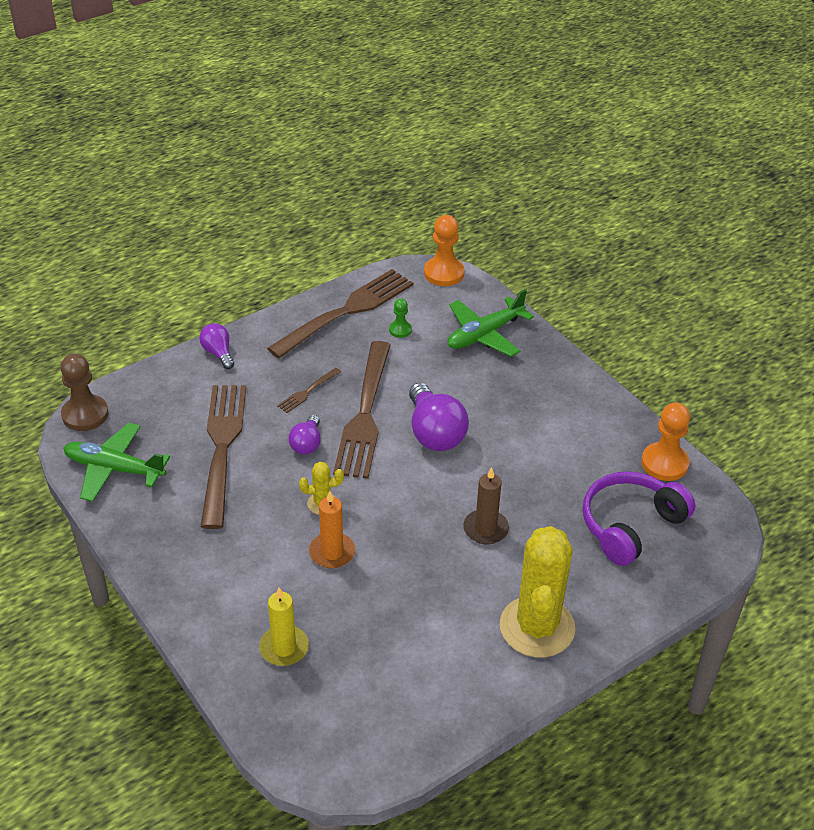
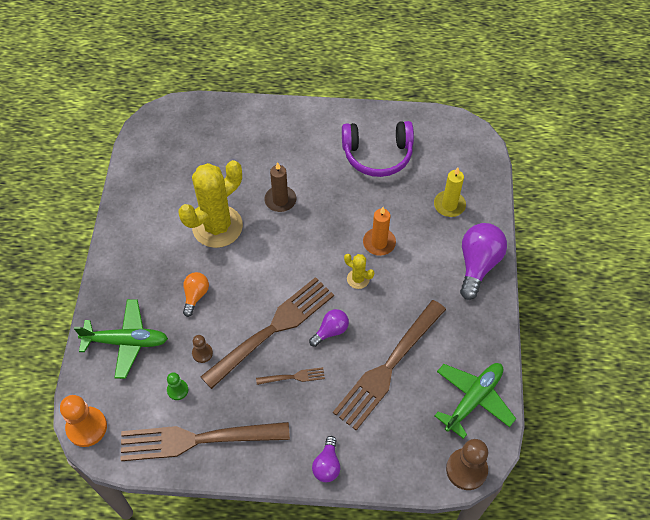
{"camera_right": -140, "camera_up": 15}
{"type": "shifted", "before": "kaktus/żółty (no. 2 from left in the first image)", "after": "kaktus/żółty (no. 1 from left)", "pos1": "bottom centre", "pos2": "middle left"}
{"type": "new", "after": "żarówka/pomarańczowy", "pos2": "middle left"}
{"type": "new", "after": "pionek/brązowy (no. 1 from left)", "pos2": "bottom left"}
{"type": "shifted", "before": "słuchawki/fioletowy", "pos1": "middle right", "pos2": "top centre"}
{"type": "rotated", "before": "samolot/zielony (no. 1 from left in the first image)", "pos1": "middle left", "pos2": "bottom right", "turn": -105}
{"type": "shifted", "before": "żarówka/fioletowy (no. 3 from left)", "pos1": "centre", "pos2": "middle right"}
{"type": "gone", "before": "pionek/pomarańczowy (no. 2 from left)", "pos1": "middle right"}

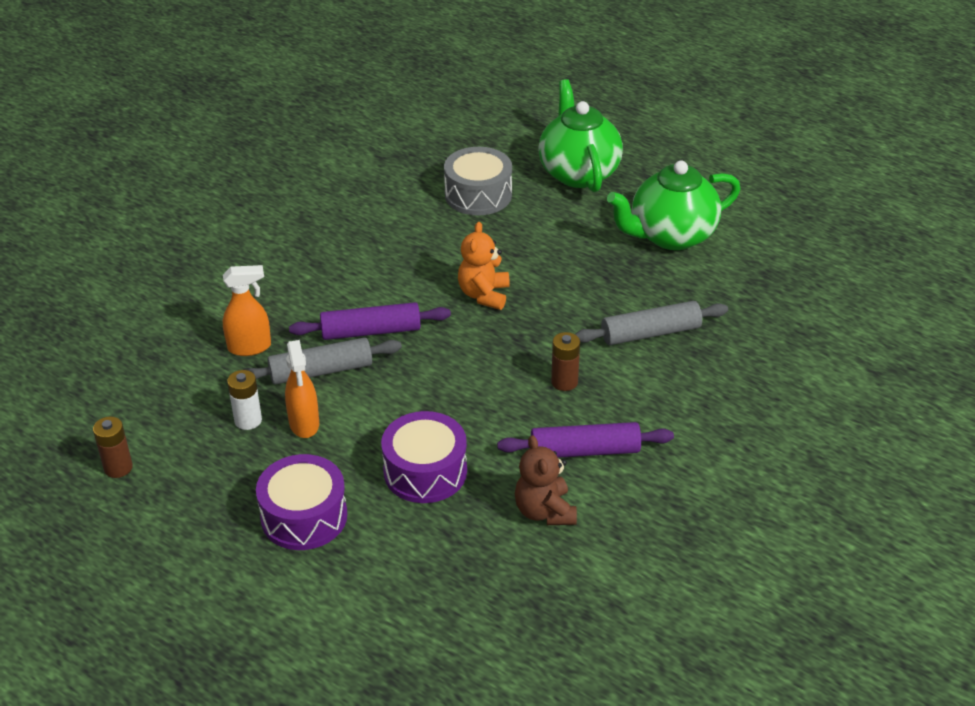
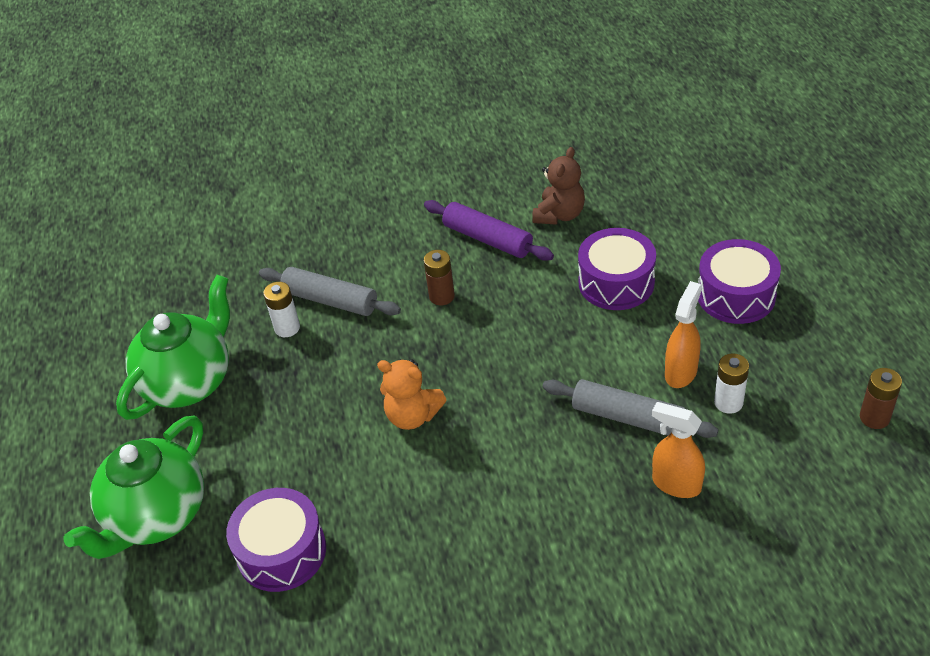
{"camera_right": -135, "camera_up": 5}
{"type": "rotated", "before": "imbryk/zielony (no. 2 from left)", "pos1": "top right", "pos2": "middle left", "turn": -75}
{"type": "repainted", "before": "bęben/szary", "after": "bęben/fioletowy (no. 1 from left)", "pos1": "top centre", "pos2": "bottom left"}
{"type": "new", "after": "bateria/biały (no. 1 from left)", "pos2": "middle left"}
{"type": "rotated", "before": "miś/pomarańczowy", "pos1": "centre", "pos2": "centre", "turn": 60}
{"type": "gone", "before": "wałek do ciasta/fioletowy (no. 1 from left)", "pos1": "centre"}

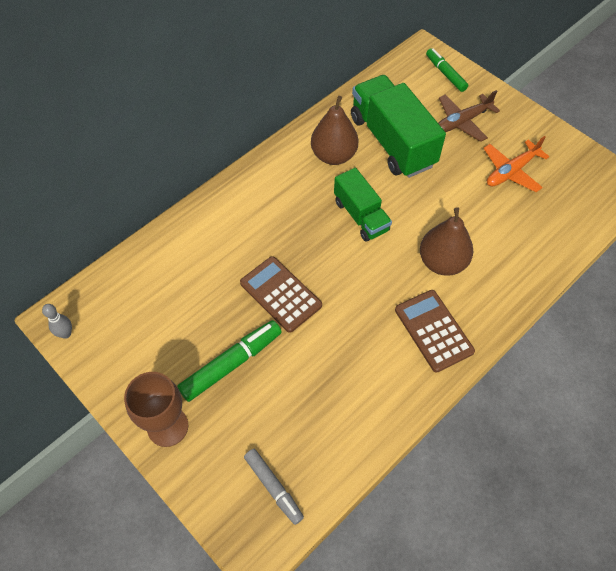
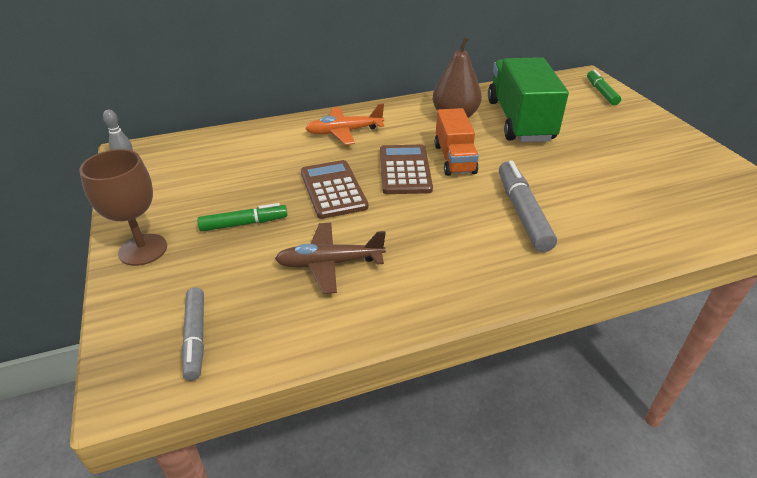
{"camera_right": 25, "camera_up": -20}
{"type": "scaled", "before": "flamaster/zielony (no. 1 from left)", "pos1": "centre", "pos2": "middle left", "scale": 0.67}
{"type": "shifted", "before": "samolot/brązowy", "pos1": "top right", "pos2": "centre"}
{"type": "shifted", "before": "samolot/pomarańczowy", "pos1": "top right", "pos2": "top centre"}
{"type": "shifted", "before": "kalkulator/brązowy (no. 2 from left)", "pos1": "middle right", "pos2": "centre"}
{"type": "repainted", "before": "ciężarówka/zielony (no. 1 from left)", "after": "ciężarówka/pomarańczowy", "pos1": "centre", "pos2": "top centre"}
{"type": "swapped", "before": "gruszka/brązowy (no. 2 from left)", "after": "flamaster/szary (no. 2 from left)", "pos1": "middle right", "pos2": "middle right"}

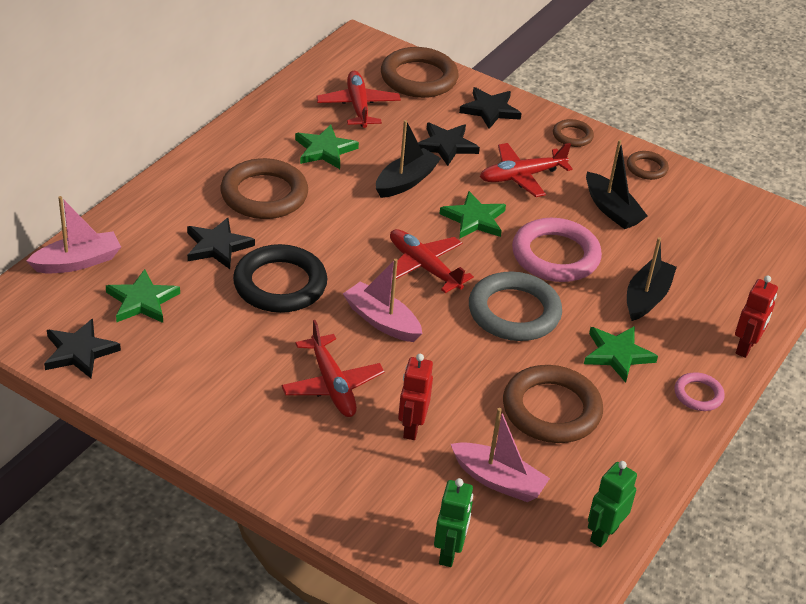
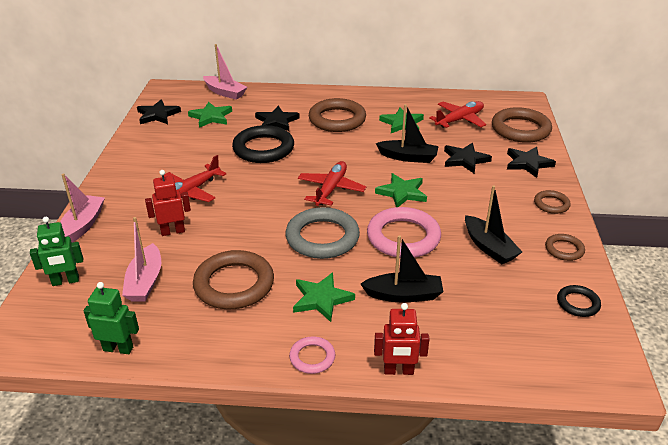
{"camera_right": 65, "camera_up": -5}
{"type": "shifted", "before": "łódka/różowy (no. 2 from left in the first image)", "after": "łódka/różowy (no. 1 from left)", "pos1": "centre", "pos2": "middle left"}
{"type": "rotated", "before": "łódka/czarny (no. 2 from left in the first image)", "pos1": "top right", "pos2": "middle right", "turn": -60}
{"type": "new", "after": "pierścień/czarny (no. 2 from left)", "pos2": "bottom right"}
{"type": "gone", "before": "samolot/czerwony (no. 4 from left)", "pos1": "top centre"}

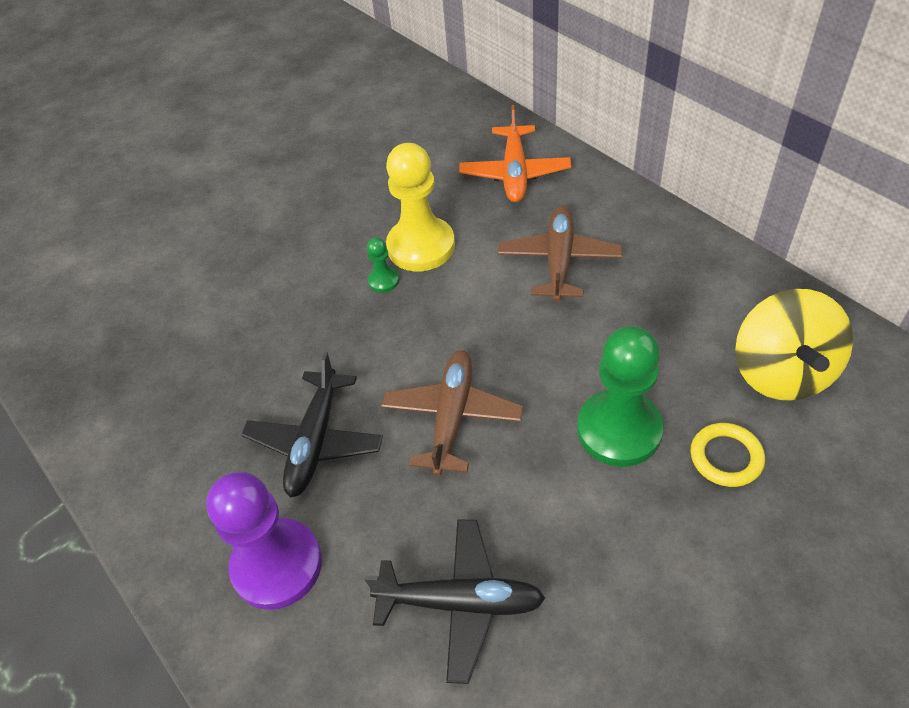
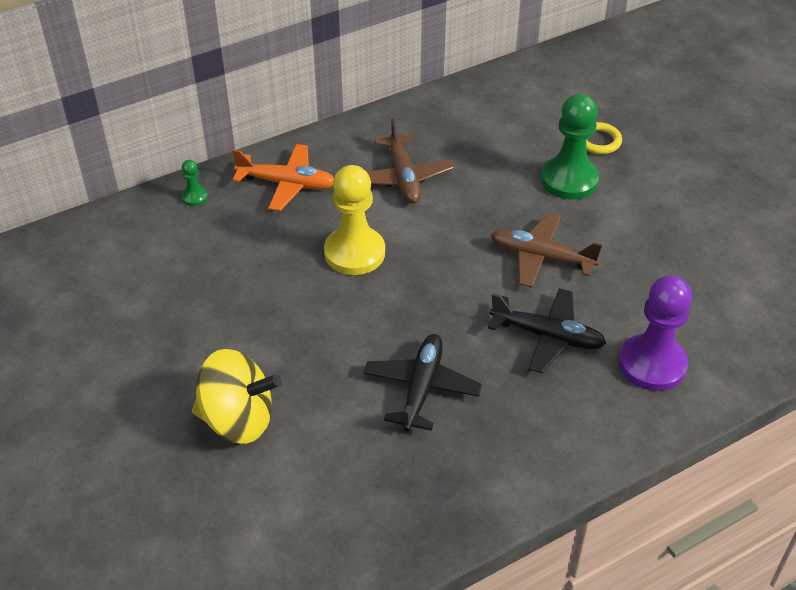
{"camera_right": -85, "camera_up": -5}
{"type": "shifted", "before": "pionek/zielony (no. 1 from left)", "pos1": "centre", "pos2": "top left"}
{"type": "shifted", "before": "bączek/żółty", "pos1": "middle right", "pos2": "bottom left"}
{"type": "shifted", "before": "samolot/czarny (no. 2 from left in the first image)", "after": "samolot/czarny (no. 1 from left)", "pos1": "bottom centre", "pos2": "centre"}
{"type": "rotated", "before": "samolot/brązowy (no. 2 from left in the first image)", "pos1": "centre", "pos2": "top centre", "turn": -120}

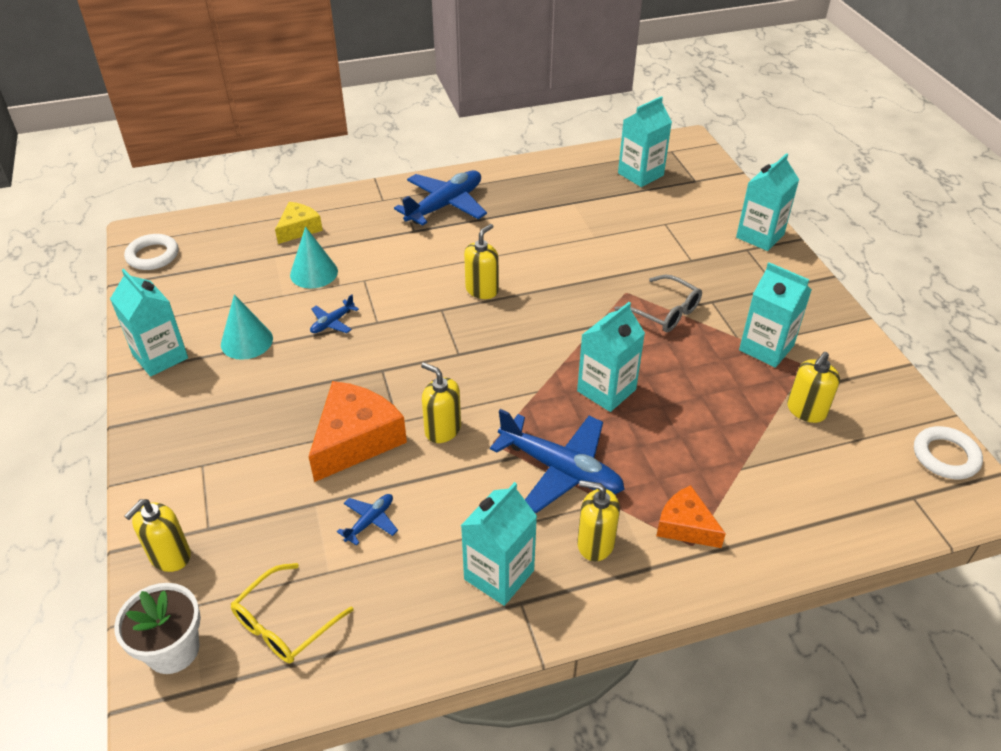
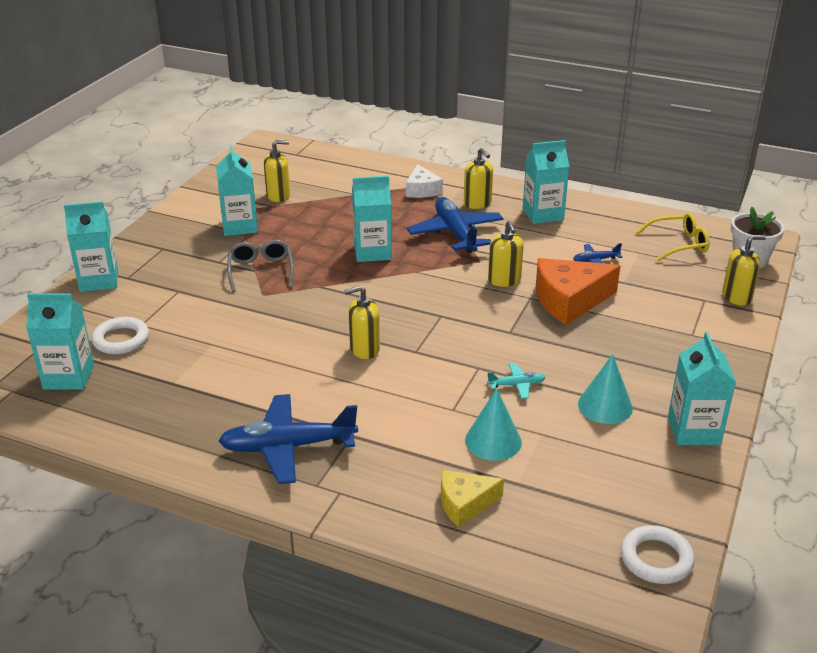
{"camera_right": -140, "camera_up": -10}
{"type": "shifted", "before": "pierścień/biały (no. 2 from left in the first image)", "after": "pierścień/biały (no. 1 from left)", "pos1": "middle right", "pos2": "middle left"}
{"type": "repainted", "before": "ser/pomarańczowy (no. 2 from left)", "after": "ser/biały", "pos1": "bottom right", "pos2": "top centre"}
{"type": "repainted", "before": "samolot/niebieski (no. 1 from left)", "after": "samolot/turkusowy", "pos1": "centre", "pos2": "centre"}

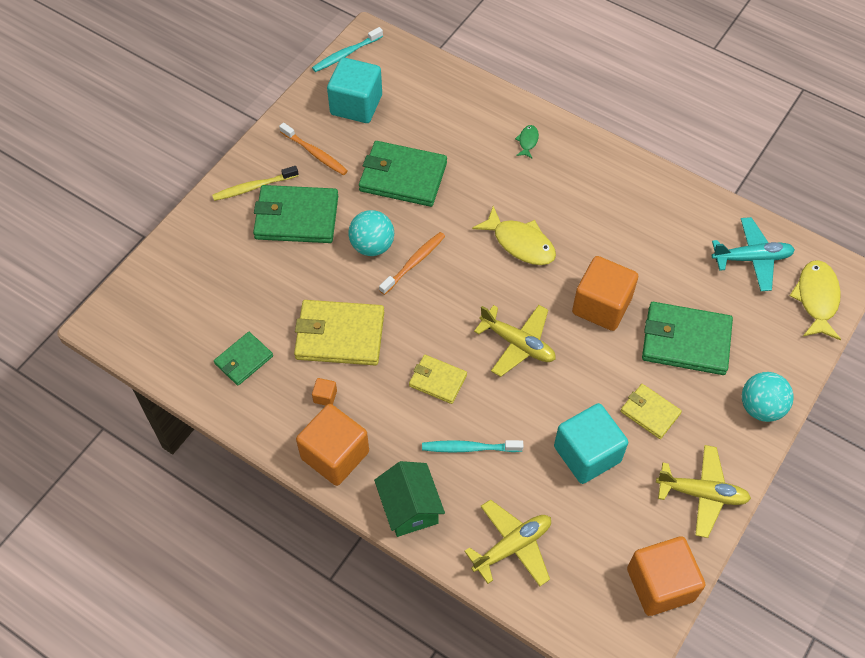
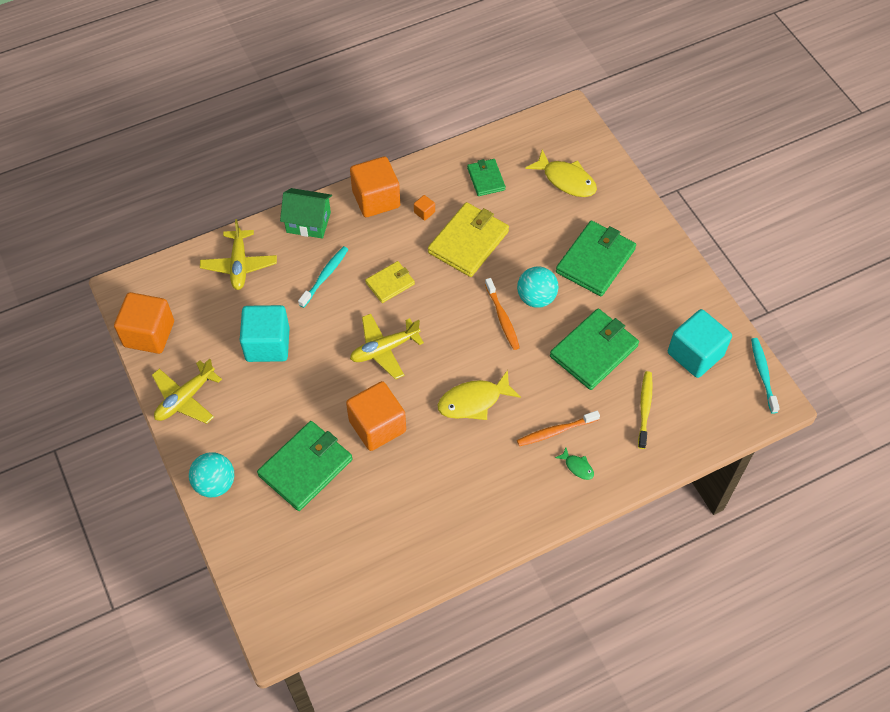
{"camera_right": 120, "camera_up": 0}
{"type": "shifted", "before": "szczoteczka do zębów/pomarańczowy (no. 1 from left in the first image)", "after": "szczoteczka do zębów/pomarańczowy (no. 2 from left)", "pos1": "top centre", "pos2": "centre"}
{"type": "shifted", "before": "ryba/żółty (no. 2 from left)", "pos1": "middle right", "pos2": "top centre"}
{"type": "shifted", "before": "szczoteczka do zębów/żółty", "pos1": "top left", "pos2": "middle right"}
{"type": "gone", "before": "portfel/żółty (no. 3 from left)", "pos1": "middle right"}
{"type": "gone", "before": "samolot/turkusowy", "pos1": "middle right"}

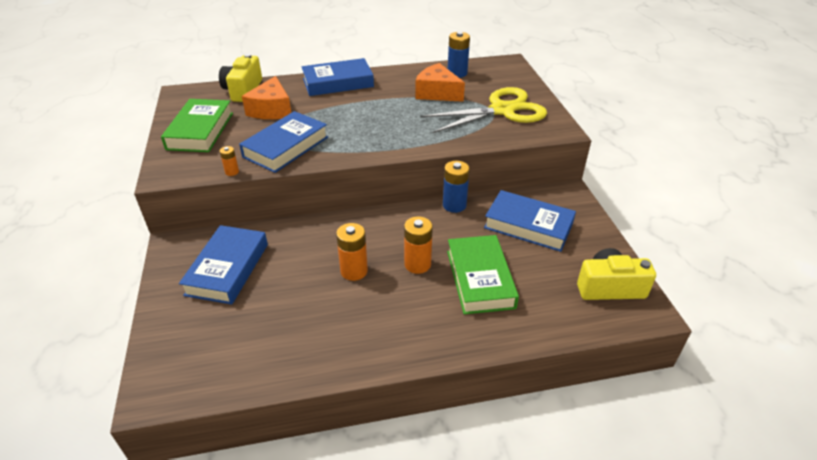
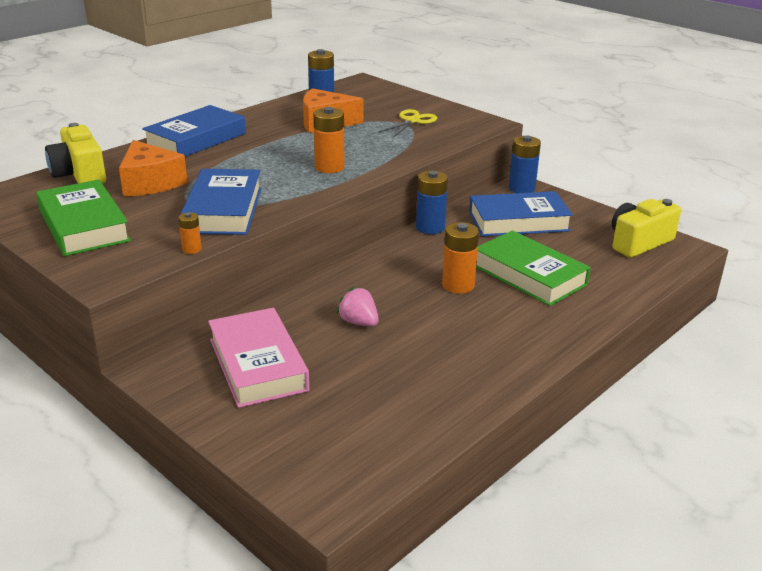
{"camera_right": -35, "camera_up": -10}
{"type": "repainted", "before": "książka/niebieski (no. 1 from left)", "after": "książka/różowy", "pos1": "middle left", "pos2": "centre"}
{"type": "shifted", "before": "bateria/pomarańczowy (no. 2 from left)", "pos1": "centre", "pos2": "top centre"}
{"type": "new", "after": "truskawka/różowy", "pos2": "centre"}
{"type": "scaled", "before": "nożyczki/żółty", "pos1": "top centre", "pos2": "top centre", "scale": 0.5}
{"type": "new", "after": "bateria/niebieski (no. 3 from left)", "pos2": "top right"}

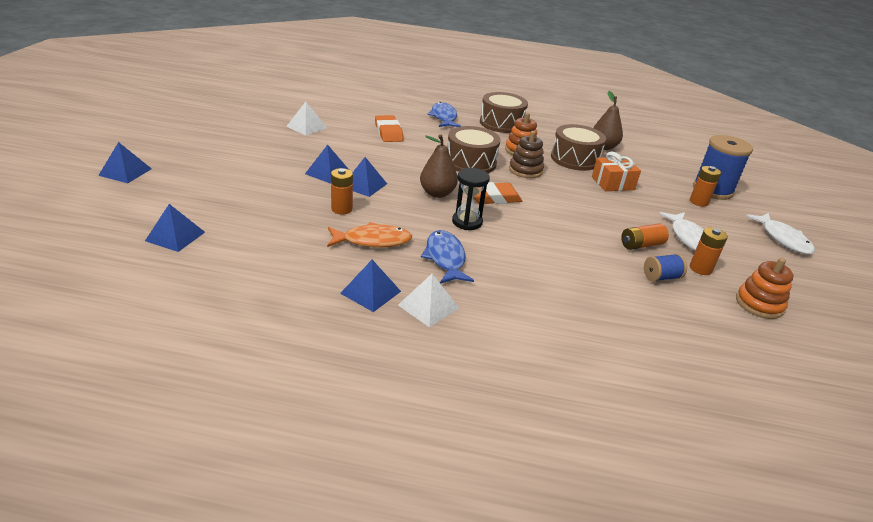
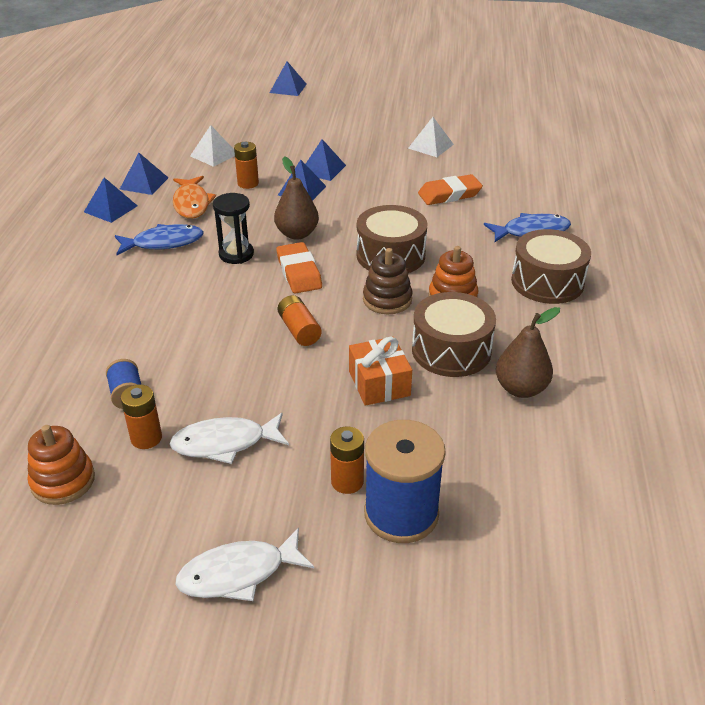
{"camera_right": 90, "camera_up": 5}
{"type": "shifted", "before": "piramida/niebieski (no. 2 from left)", "pos1": "middle left", "pos2": "top left"}
{"type": "shifted", "before": "piramida/biały (no. 2 from left in the first image)", "after": "piramida/biały (no. 1 from left)", "pos1": "centre", "pos2": "top left"}
{"type": "shifted", "before": "bateria/pomarańczowy (no. 2 from left in the first image)", "after": "bateria/pomarańczowy (no. 3 from left)", "pos1": "middle right", "pos2": "centre"}

